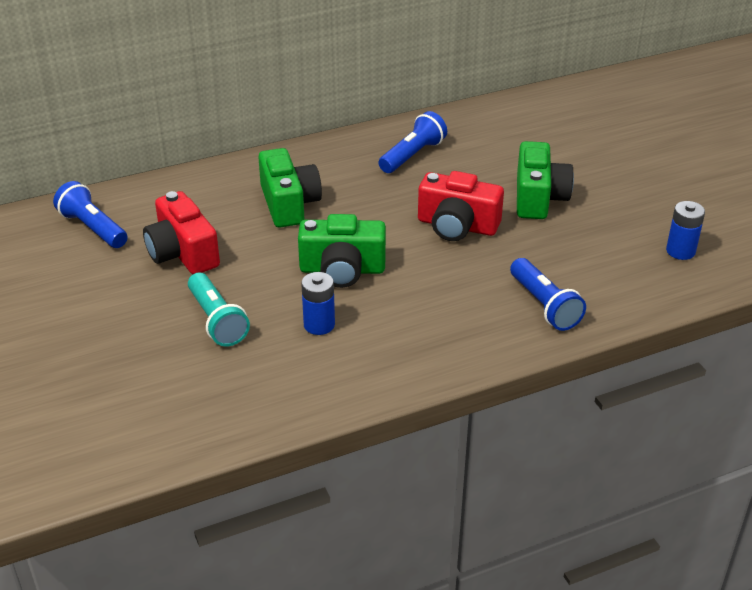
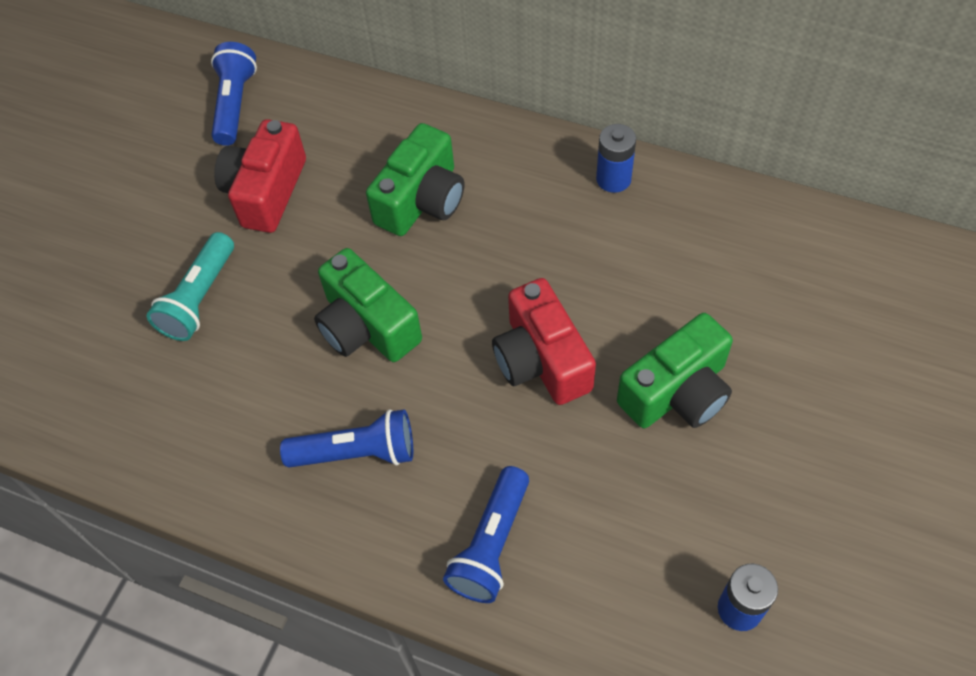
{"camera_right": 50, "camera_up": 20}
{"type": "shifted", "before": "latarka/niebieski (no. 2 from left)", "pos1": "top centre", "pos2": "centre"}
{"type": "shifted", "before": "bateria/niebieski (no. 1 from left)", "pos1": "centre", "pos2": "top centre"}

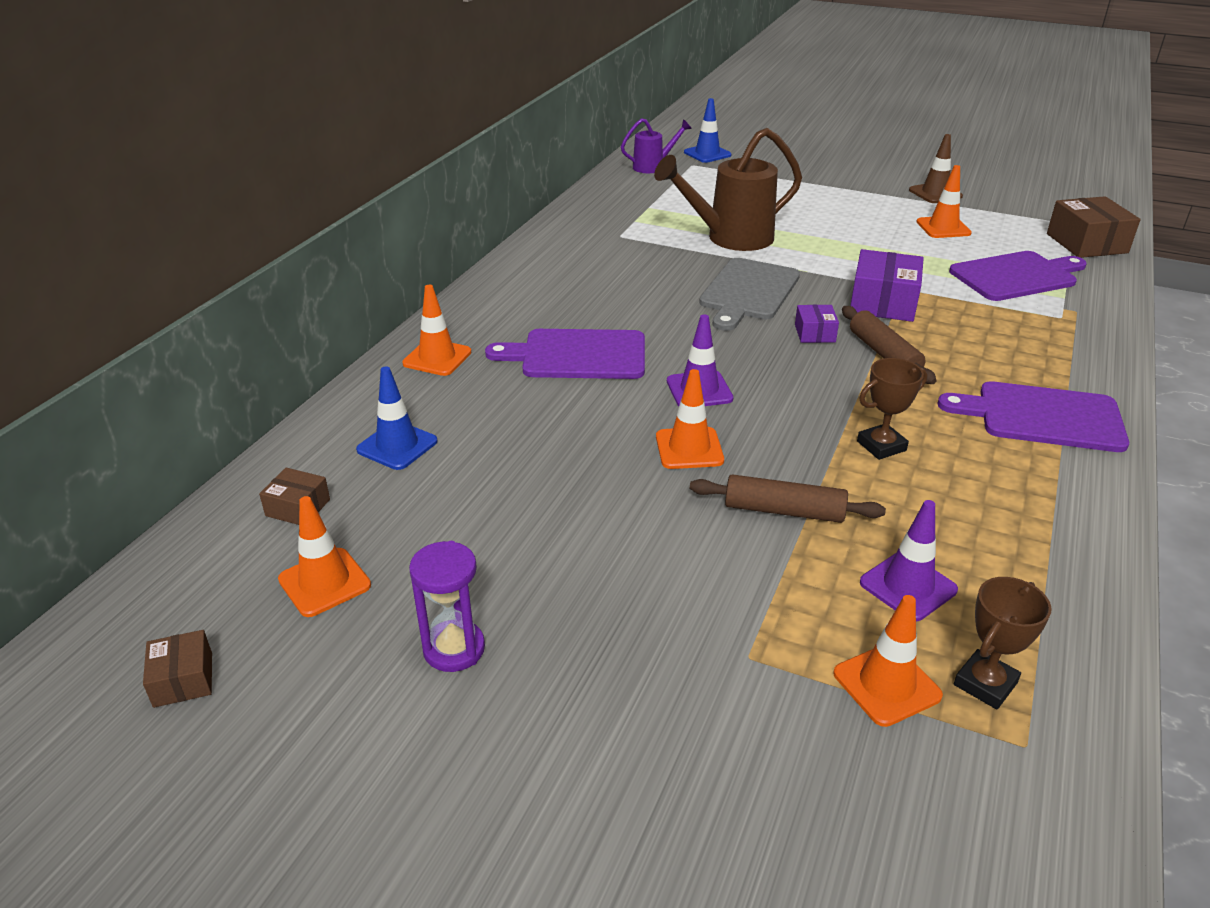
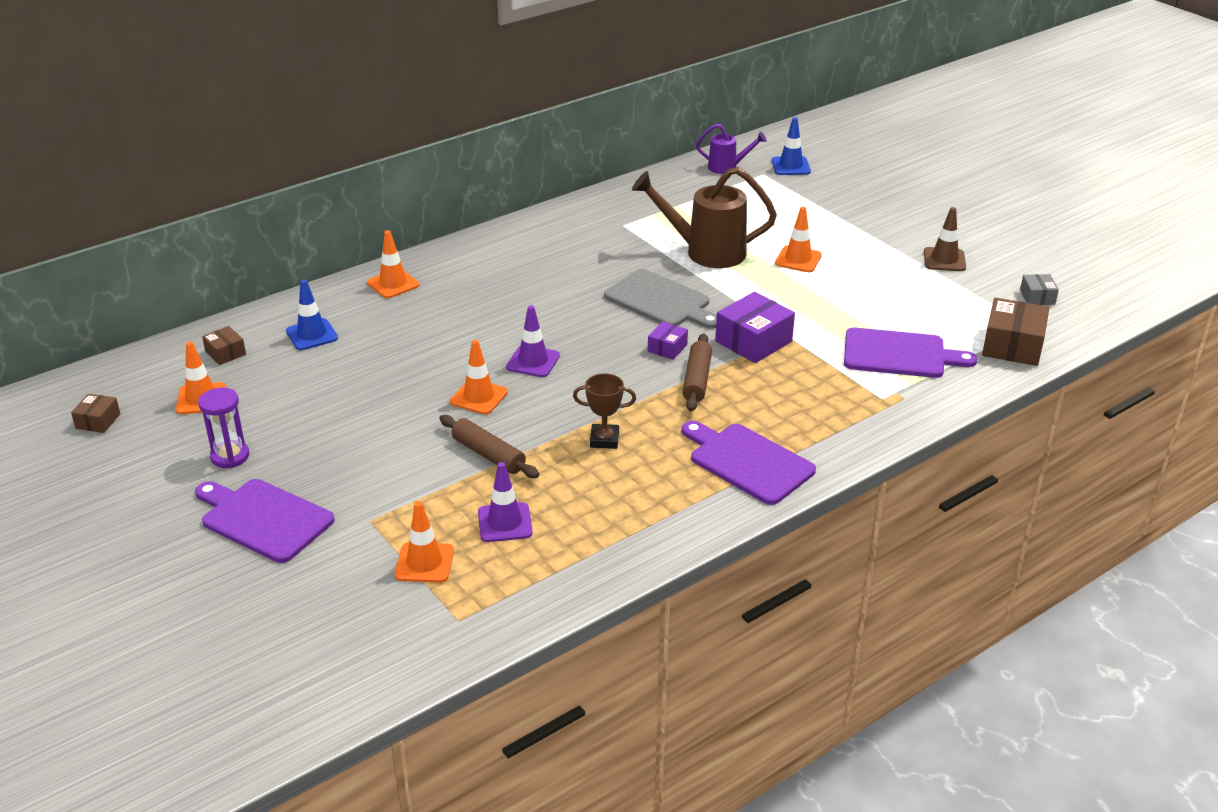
{"camera_right": 30, "camera_up": 0}
{"type": "shifted", "before": "deska do krojenia/fioletowy (no. 1 from left)", "pos1": "centre", "pos2": "middle left"}
{"type": "rotated", "before": "deska do krojenia/szary", "pos1": "top centre", "pos2": "centre", "turn": -105}
{"type": "shifted", "before": "pachołek/pomarańczowy (no. 5 from left)", "pos1": "top right", "pos2": "top centre"}
{"type": "new", "after": "pudełko/szary", "pos2": "middle right"}
{"type": "gone", "before": "puchar/brązowy (no. 2 from left)", "pos1": "bottom right"}

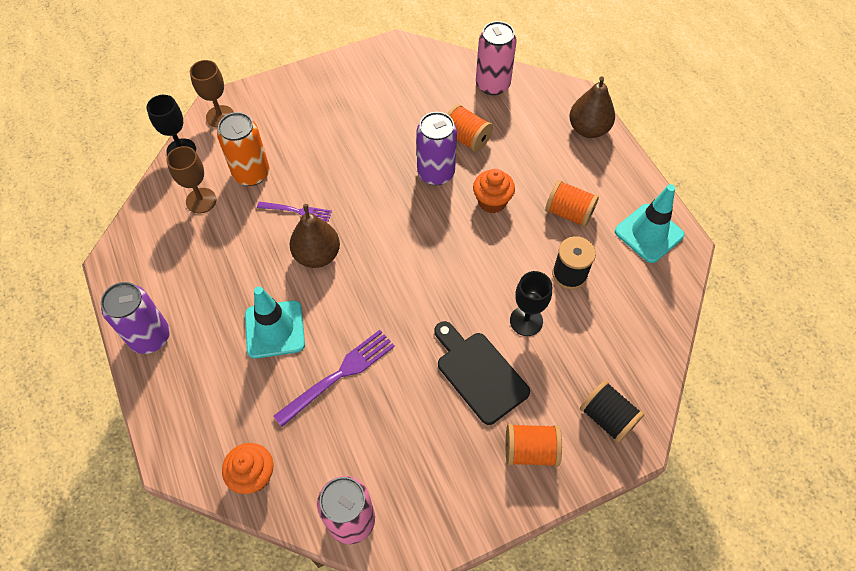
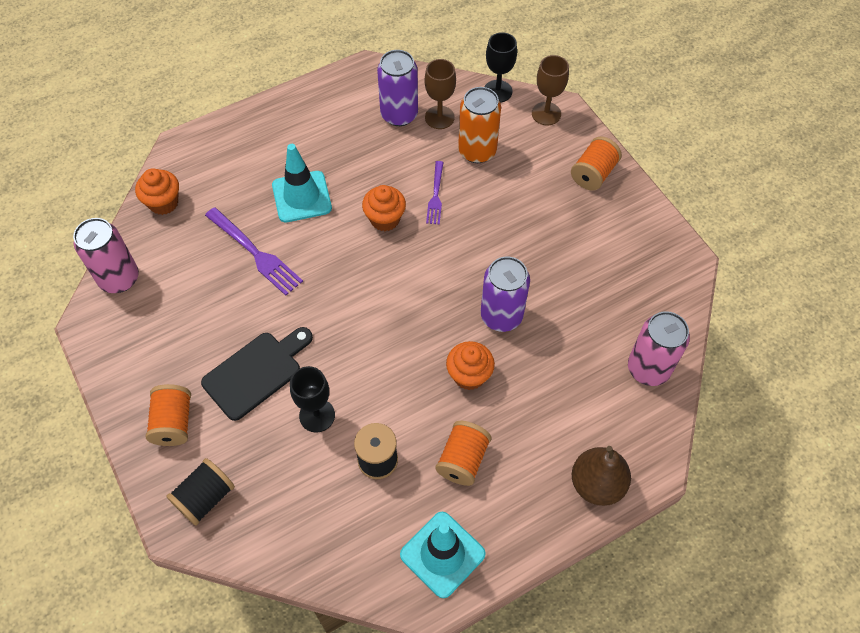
{"camera_right": 85, "camera_up": 0}
{"type": "swapped", "before": "gruszka/brązowy (no. 1 from left)", "after": "muffinka/pomarańczowy (no. 2 from left)", "pos1": "centre", "pos2": "top centre"}
{"type": "shifted", "before": "puszka/fioletowy (no. 1 from left)", "pos1": "middle left", "pos2": "top centre"}
{"type": "shifted", "before": "szpulka/pomarańczowy (no. 1 from left in the first image)", "after": "szpulka/pomarańczowy (no. 3 from left)", "pos1": "top centre", "pos2": "top right"}

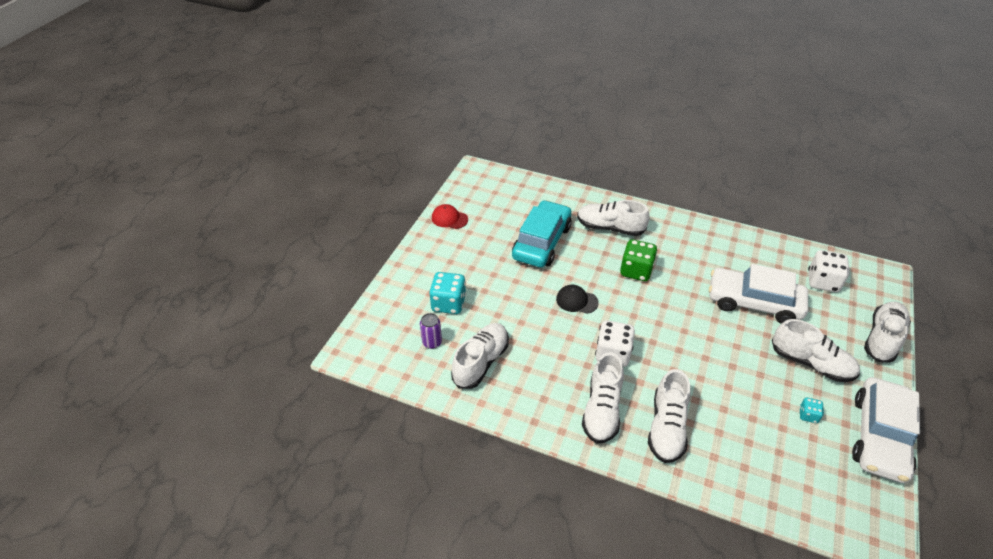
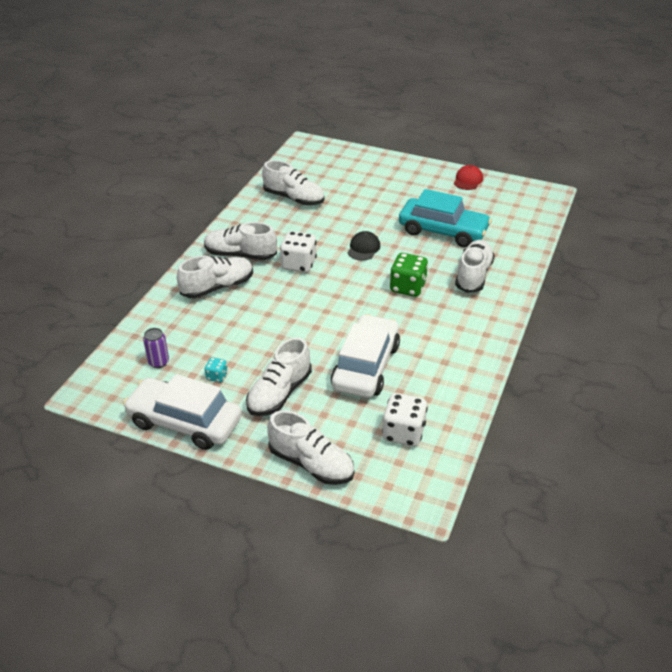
{"camera_right": 90, "camera_up": -5}
{"type": "shifted", "before": "puszka/fioletowy", "pos1": "centre", "pos2": "middle left"}
{"type": "rotated", "before": "but/biały (no. 4 from left in the first image)", "pos1": "bottom right", "pos2": "middle left", "turn": 135}
{"type": "gone", "before": "kostka do gry/turkusowy (no. 1 from left)", "pos1": "centre"}

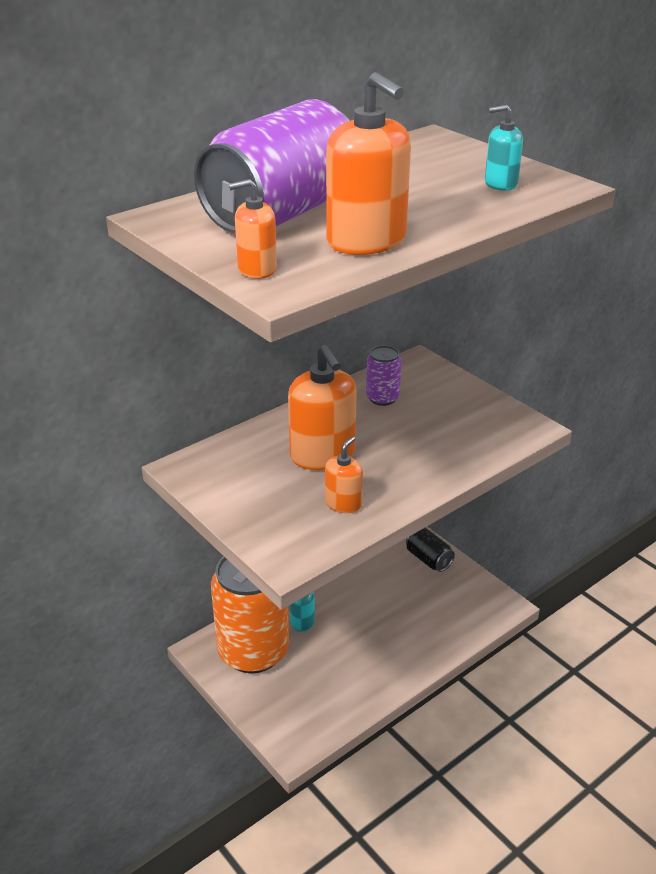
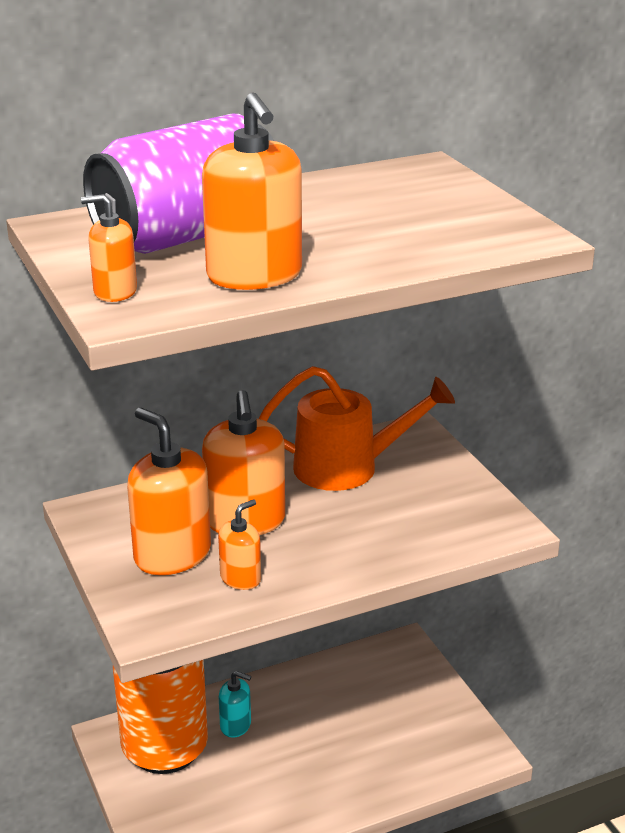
{"camera_right": 15, "camera_up": -5}
{"type": "new", "after": "dozownik mydła/pomarańczowy (no. 2 from left)", "pos2": "middle left"}
{"type": "swapped", "before": "puszka/fioletowy (no. 2 from left)", "after": "konewka/pomarańczowy", "pos1": "centre", "pos2": "centre"}
{"type": "gone", "before": "puszka/czarny", "pos1": "centre"}
{"type": "gone", "before": "dozownik mydła/turkusowy (no. 2 from left)", "pos1": "top right"}

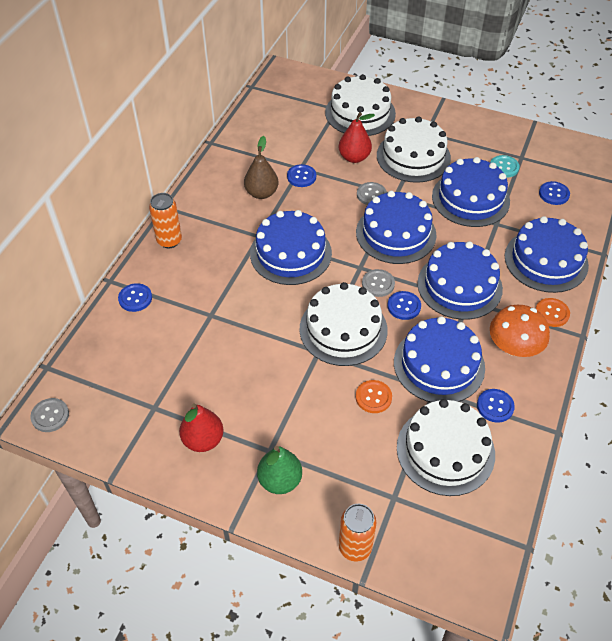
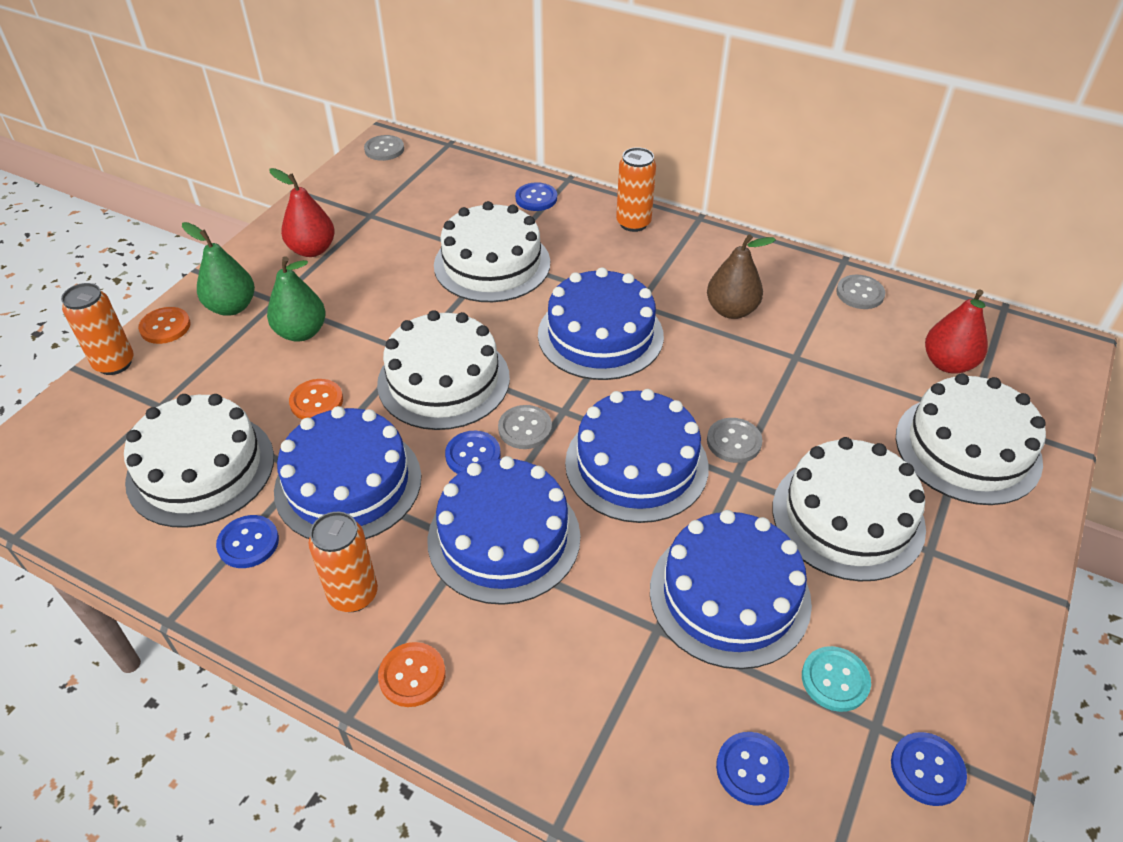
{"camera_right": 95, "camera_up": -5}
{"type": "new", "after": "guzik/pomarańczowy (no. 1 from left)", "pos2": "middle left"}
{"type": "new", "after": "gruszka/zielony (no. 2 from left)", "pos2": "middle left"}
{"type": "swapped", "before": "grzyb/pomarańczowy", "after": "puszka/pomarańczowy (no. 2 from left)", "pos1": "middle right", "pos2": "bottom left"}
{"type": "new", "after": "tort/biały (no. 3 from left)", "pos2": "top centre"}
{"type": "new", "after": "guzik/szary (no. 4 from left)", "pos2": "middle right"}
{"type": "shifted", "before": "guzik/niebieski (no. 2 from left in the first image)", "after": "guzik/niebieski (no. 5 from left)", "pos1": "top centre", "pos2": "bottom right"}
{"type": "shifted", "before": "gruszka/czerwony (no. 2 from left)", "pos1": "top centre", "pos2": "middle right"}
{"type": "gone", "before": "tort/niebieski (no. 6 from left)", "pos1": "middle right"}

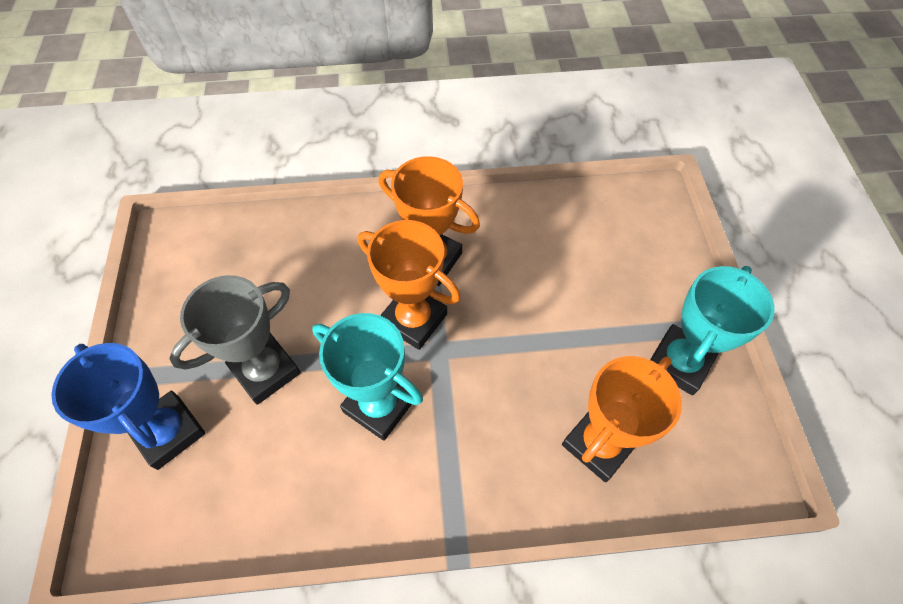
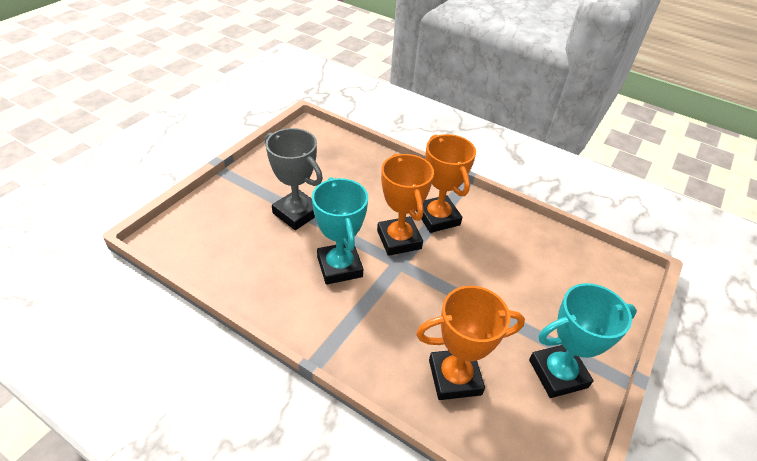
{"camera_right": 35, "camera_up": -15}
{"type": "rotated", "before": "puchar/szary", "pos1": "middle left", "pos2": "centre", "turn": 45}
{"type": "gone", "before": "puchar/niebieski", "pos1": "bottom left"}

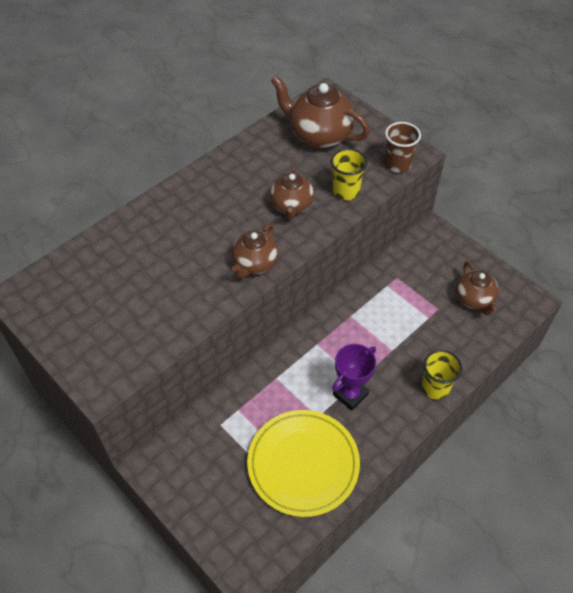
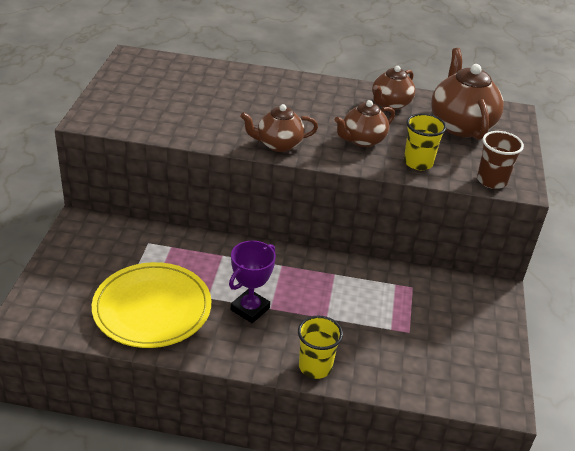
{"camera_right": 50, "camera_up": -15}
{"type": "rotated", "before": "puchar/fioletowy", "pos1": "centre", "pos2": "centre", "turn": -60}
{"type": "shifted", "before": "imbryk/brązowy (no. 4 from left in the first image)", "after": "imbryk/brązowy (no. 3 from left)", "pos1": "middle right", "pos2": "top right"}

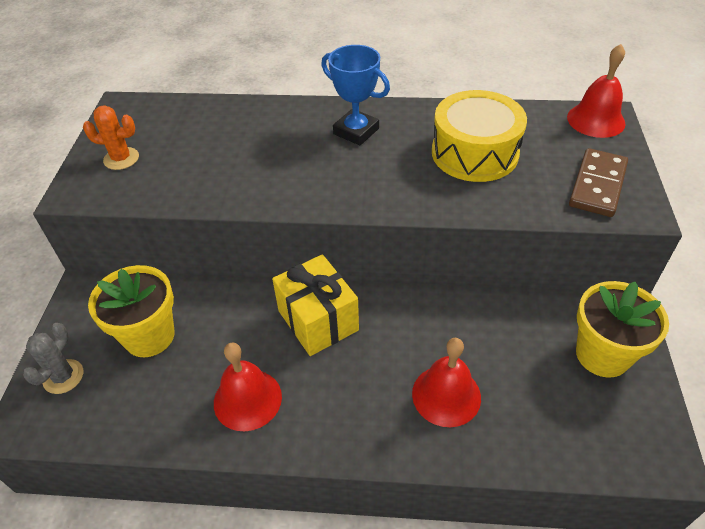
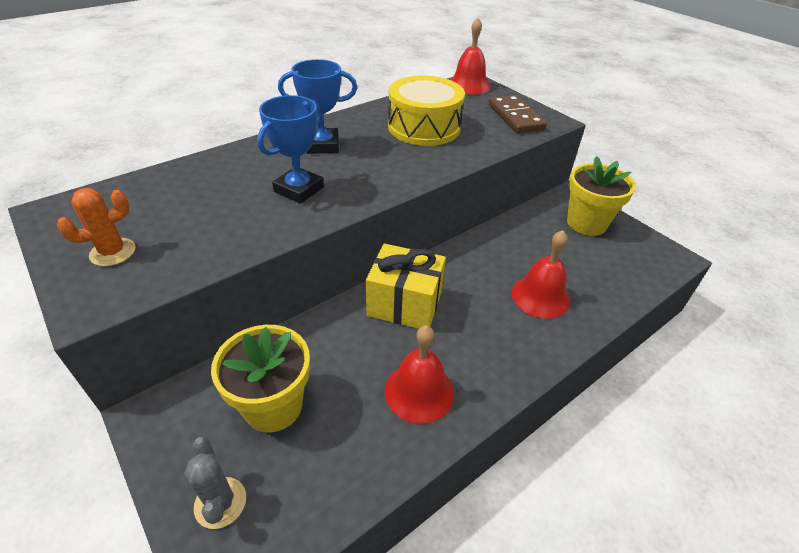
{"camera_right": -45, "camera_up": -5}
{"type": "new", "after": "puchar/niebieski (no. 1 from left)", "pos2": "top centre"}

